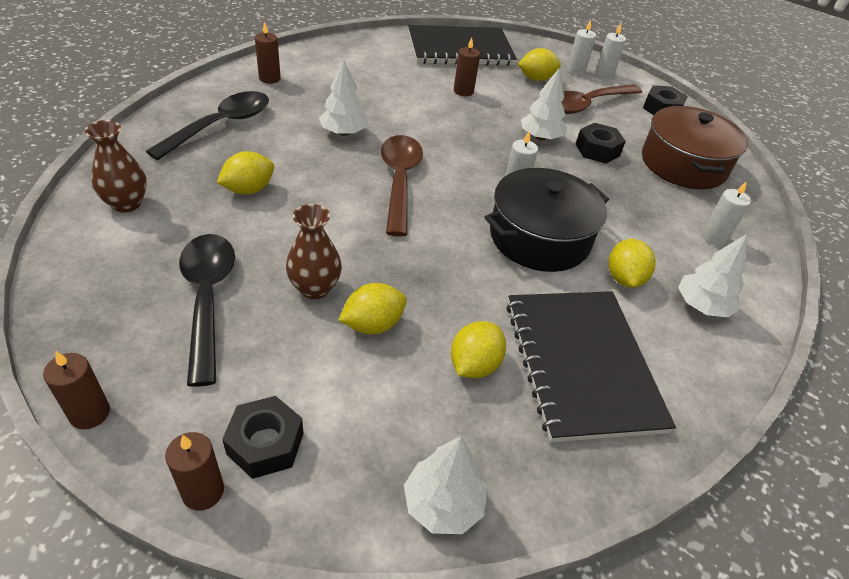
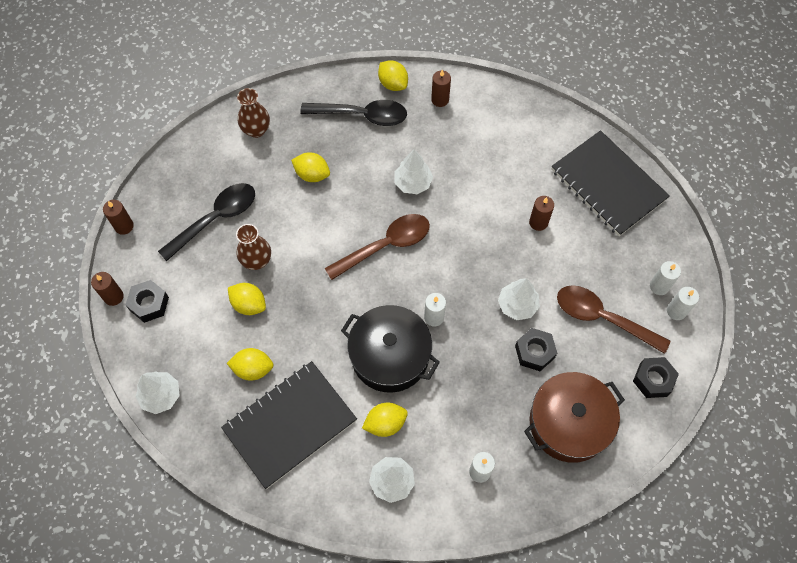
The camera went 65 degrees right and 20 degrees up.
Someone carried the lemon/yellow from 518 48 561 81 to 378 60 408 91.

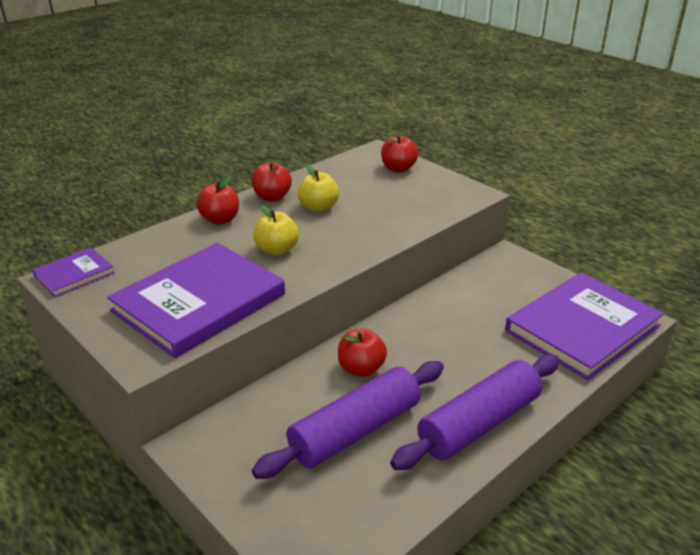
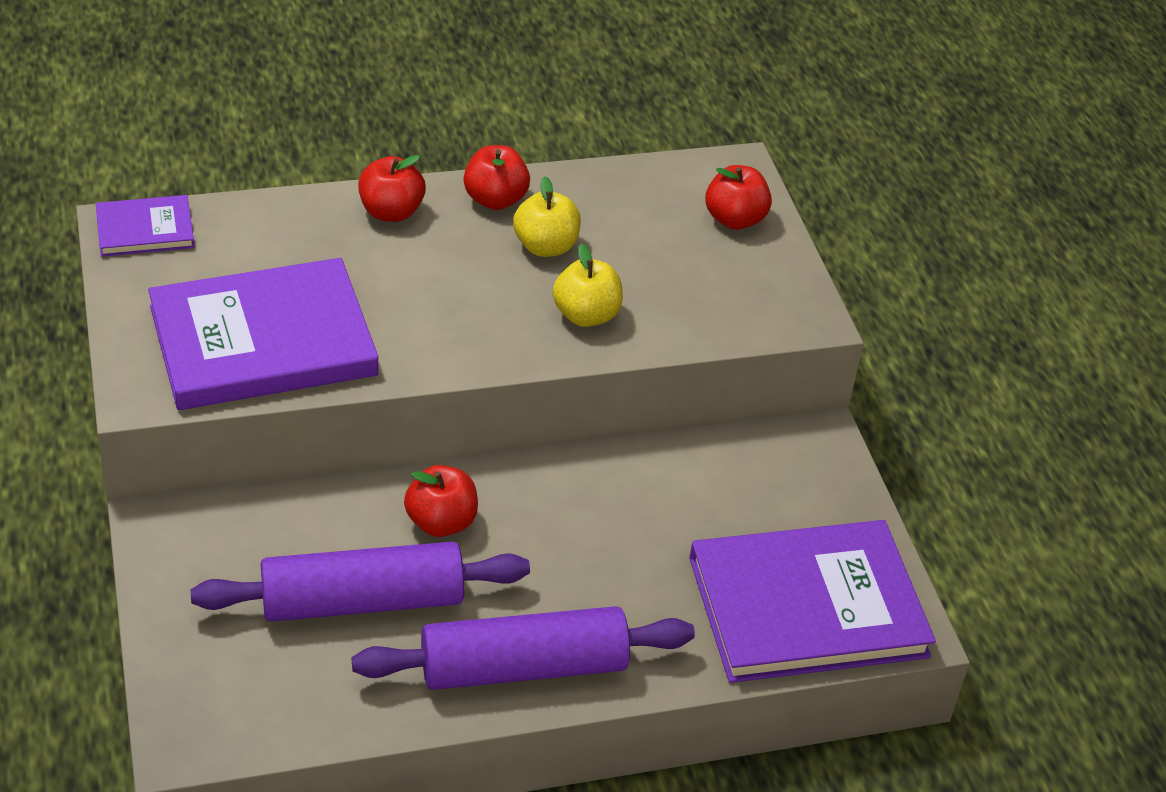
The camera went 25 degrees right and 10 degrees up.
Someone carried the apple/yellow from 253 205 299 256 to 553 244 623 327.

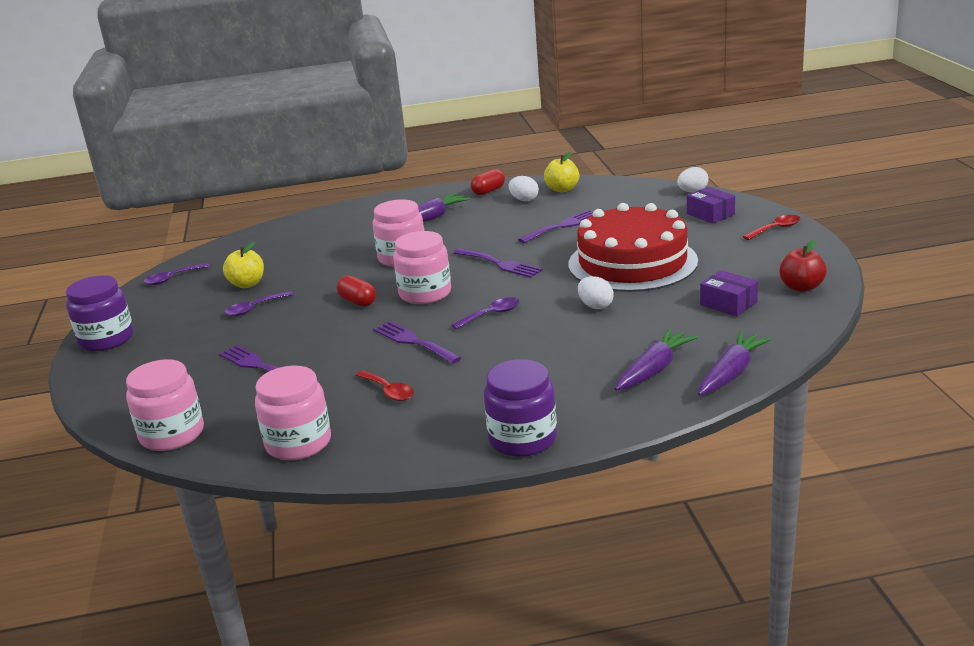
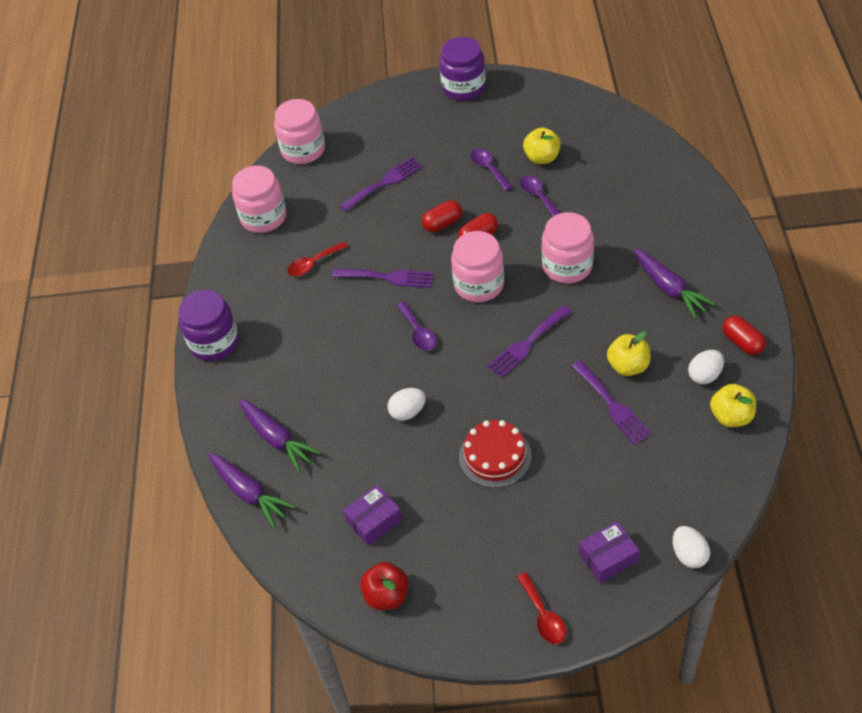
The camera went 100 degrees right and 25 degrees up.
Someone rotated the fork/purple at 373 321 461 364 by 45 degrees clockwise.
Someone put down the capsule/red at 422 200 462 232.
Someone scaled the cake/red at 568 203 698 292 by 0.52.
Someone carried the spoon/purple from 144 263 210 285 to 520 175 560 216.
Someone put down the apple/yellow at 607 331 650 376.

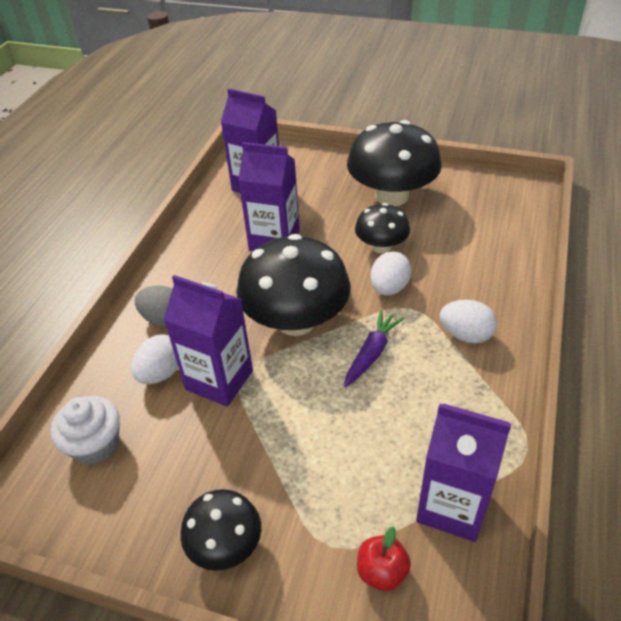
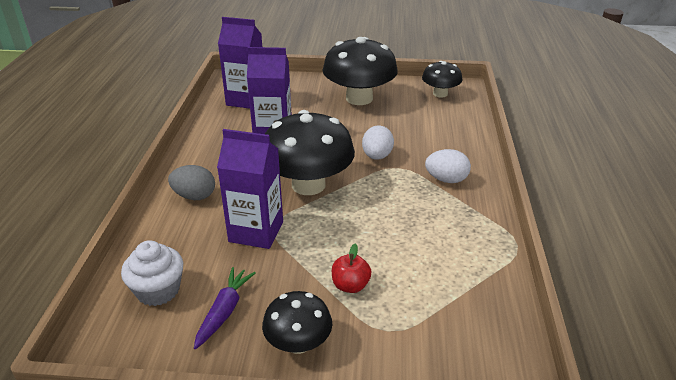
The camera went 15 degrees left and 10 degrees down.
Someone carried the carrot/purple from 344 310 404 387 to 194 267 256 349.
Someone carried the apple/red from 357 526 411 591 to 332 244 371 293.
Someone carried the mushroom/black from 355 203 410 253 to 422 61 462 97.
Someone took away the egg/white at 131 334 179 384.
Someone took away the carton/purple at 416 404 511 542.

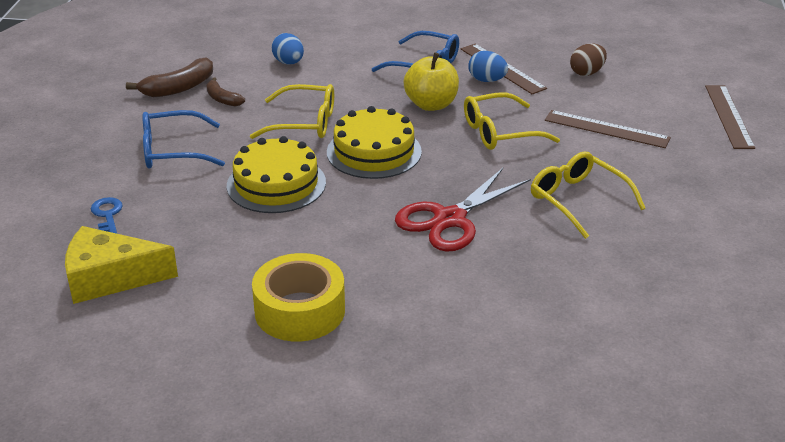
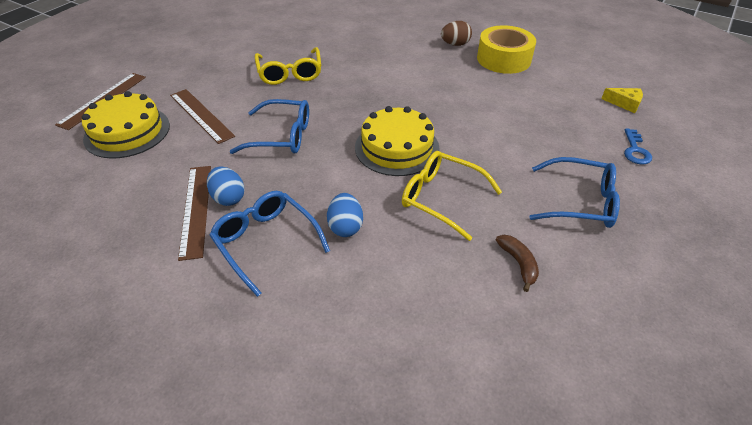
The camera went 155 degrees left and 10 degrees up.
Someone carried the cake/yellow from 227 136 326 213 to 82 91 170 159.
Someone repainted the glasses/yellow at 464 92 560 150, which became the glasses/blue at 230 99 309 154.
Someone carried the egg/blue from 272 33 304 65 to 327 193 363 237.
Someone carried the egg/brown from 570 44 607 76 to 441 21 472 46.
Someone scaled the cheese/yellow at 65 226 178 304 by 0.49.
Someone took away the banana/brown at 126 57 213 97.
Someone took away the scissors/red at 395 168 531 252.
Someone took away the apple/yellow at 404 52 459 111.

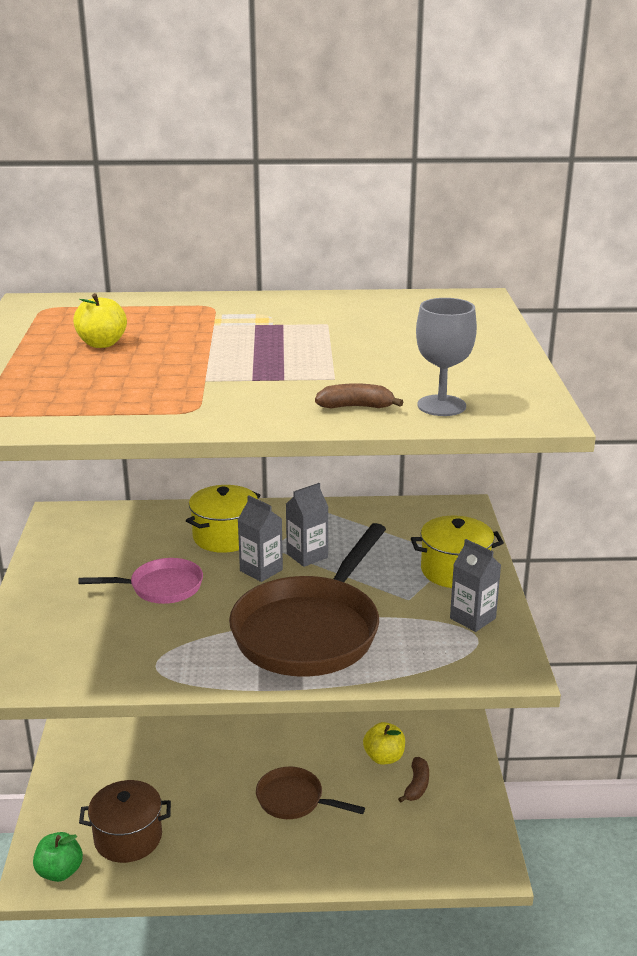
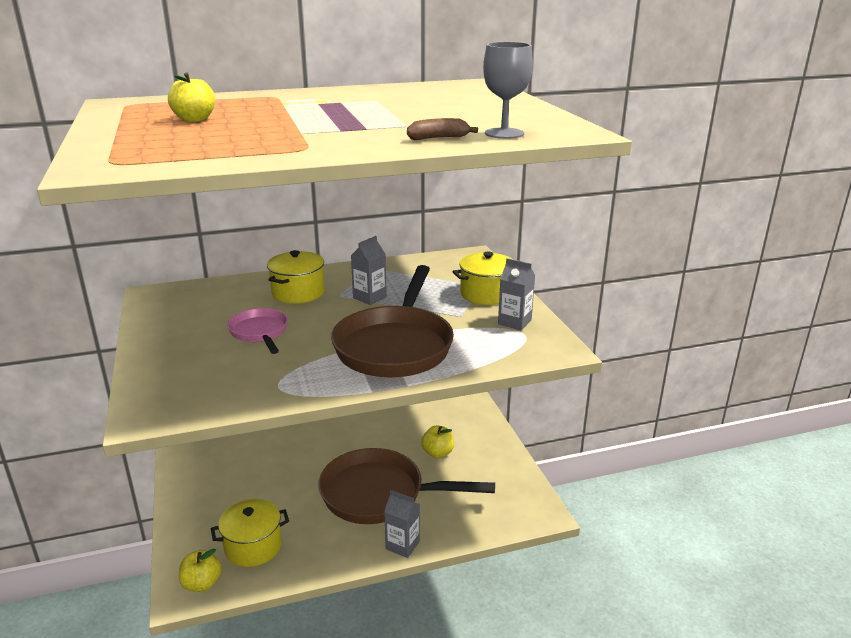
The camera went 15 degrees left and 0 degrees up.
Someone repainted the apple/green at 33 832 83 882, which became the apple/yellow at 179 549 222 592.
Someone repainted the pot/brown at 79 780 171 863, which became the pot/yellow at 211 499 289 567.
Someone rotated the pan/pink at 78 558 203 604 by 90 degrees counterclockwise.
Someone scaled the pan/brown at 256 767 365 819 by 1.93.
Someone carried the carton/grey from 238 496 283 582 to 384 490 420 558.
Someone took away the banana/brown at 398 757 429 803.

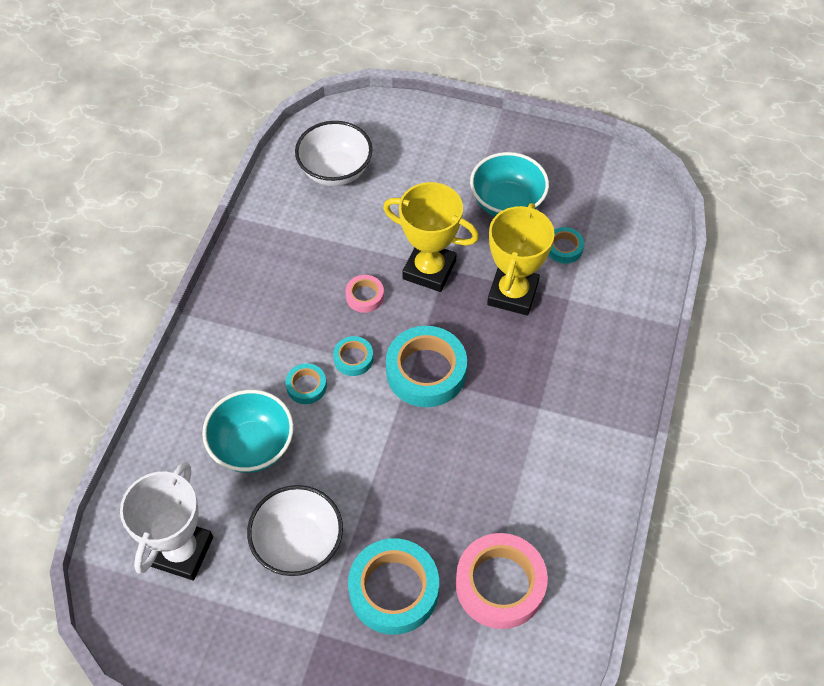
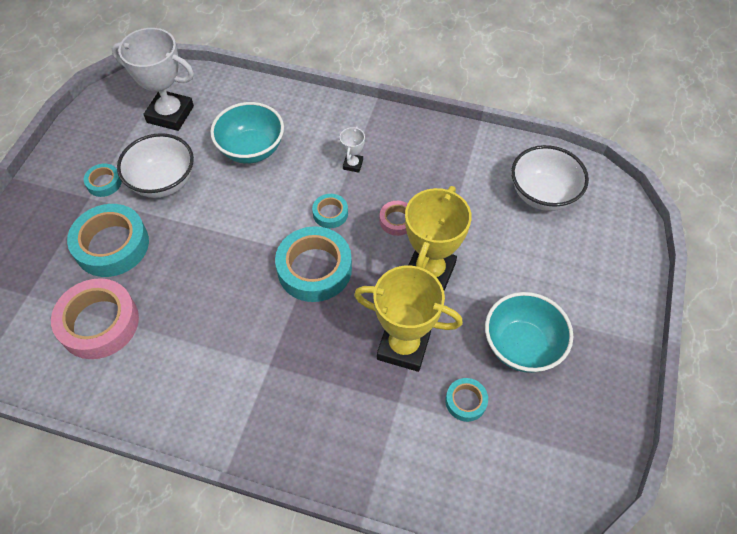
The camera went 90 degrees right and 0 degrees up.
Someone carried the tape/turquoise from 286 363 327 404 to 84 164 122 197.
Someone put down the trophy/white at 340 126 365 173.

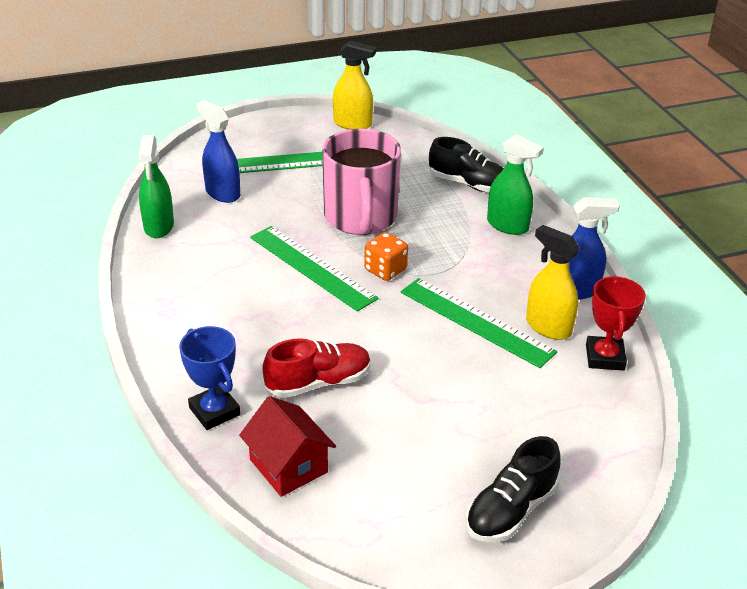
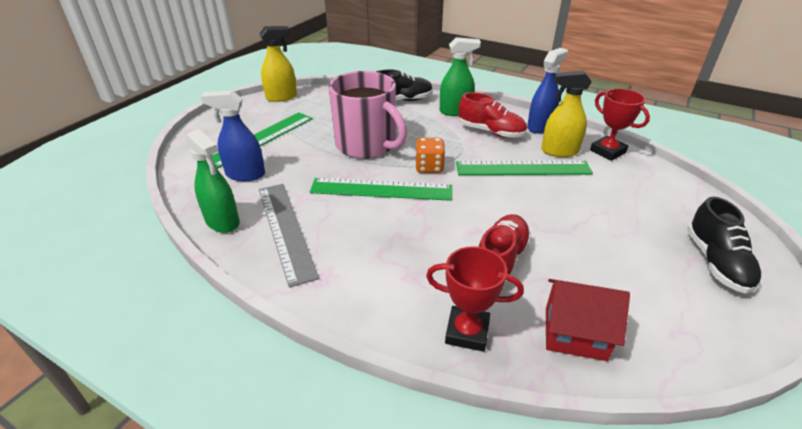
The camera went 40 degrees left and 0 degrees up.
Someone put down the ruler/grey at 259 184 319 288.
Someone repainted the trophy/blue at 179 326 240 430, which became the trophy/red at 426 246 524 352.
Someone put down the shoe/red at 458 92 527 138.

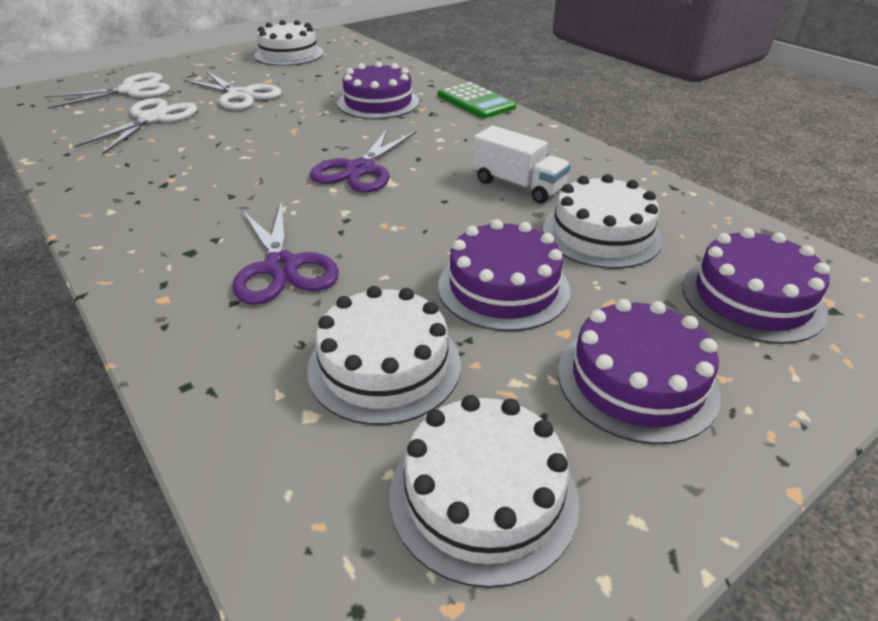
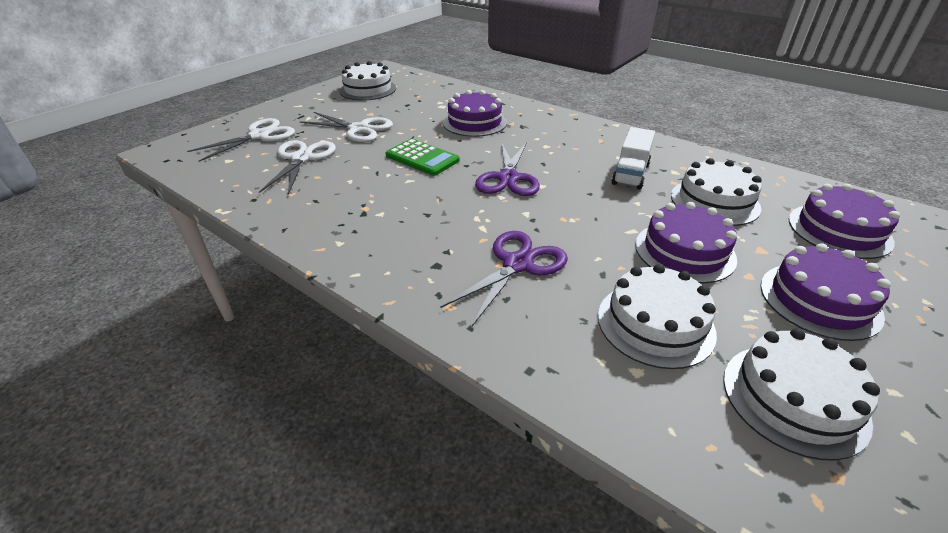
The camera went 15 degrees left and 0 degrees up.
Someone carried the calculator/green from 438 82 516 118 to 385 139 460 176.
Someone rotated the scissors/purple at 232 200 339 305 by 105 degrees counterclockwise.
Someone rotated the truck/white at 472 126 571 203 by 90 degrees clockwise.

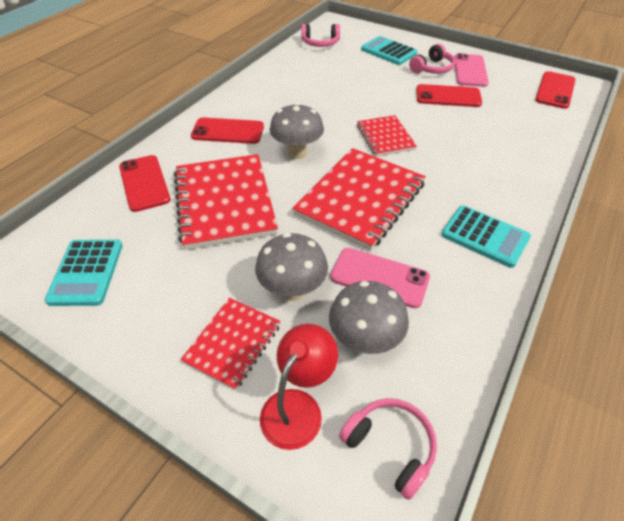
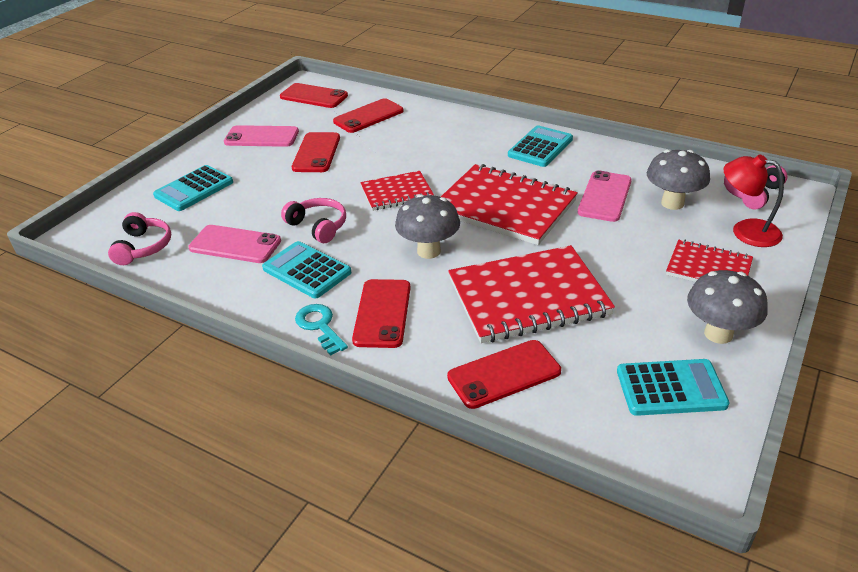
The camera went 90 degrees left and 10 degrees down.
Someone put down the phone/pink at 188 225 281 263.
Someone put down the calculator/turquoise at 262 241 351 298.
Someone carried the headphones/pink from 409 44 455 74 to 281 198 346 243.
Someone put down the key/turquoise at 295 304 348 356.
Someone put down the phone/red at 333 98 404 133.
Someone carried the mushroom/grey from 255 233 328 301 to 687 270 768 344.

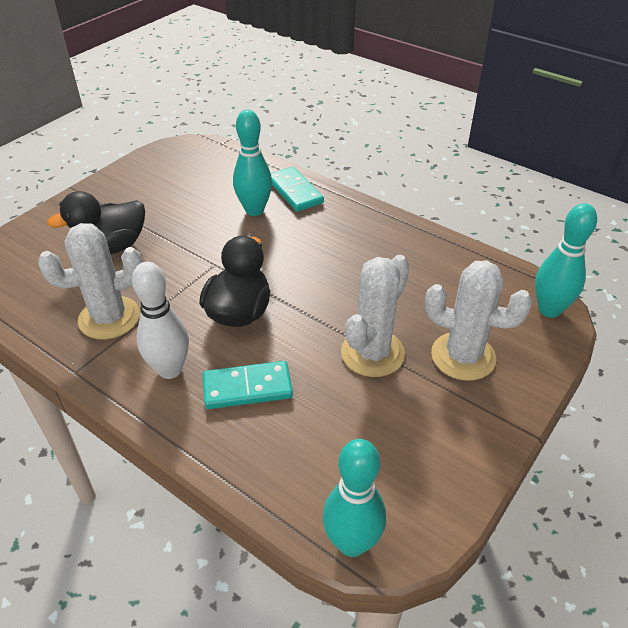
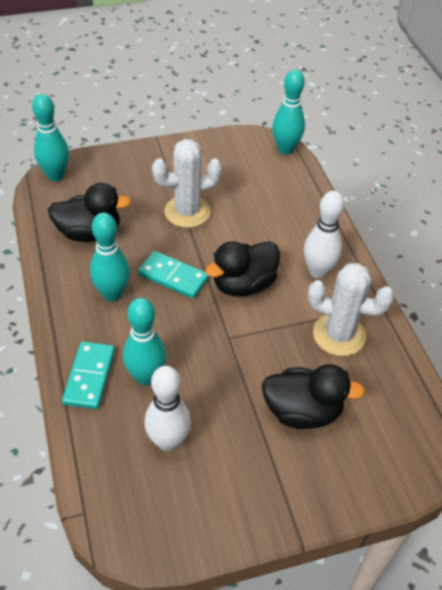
The camera went 145 degrees left and 5 degrees up.
Someone put down the duck/black at 48 183 131 242.
Someone put down the bowling pin/turquoise at 90 213 130 301.
Someone carried the domino/turquoise from 203 361 293 409 to 138 251 209 298.
Someone put down the bowling pin/white at 144 366 191 452.
Someone took away the cactus/white at 425 260 532 381.

